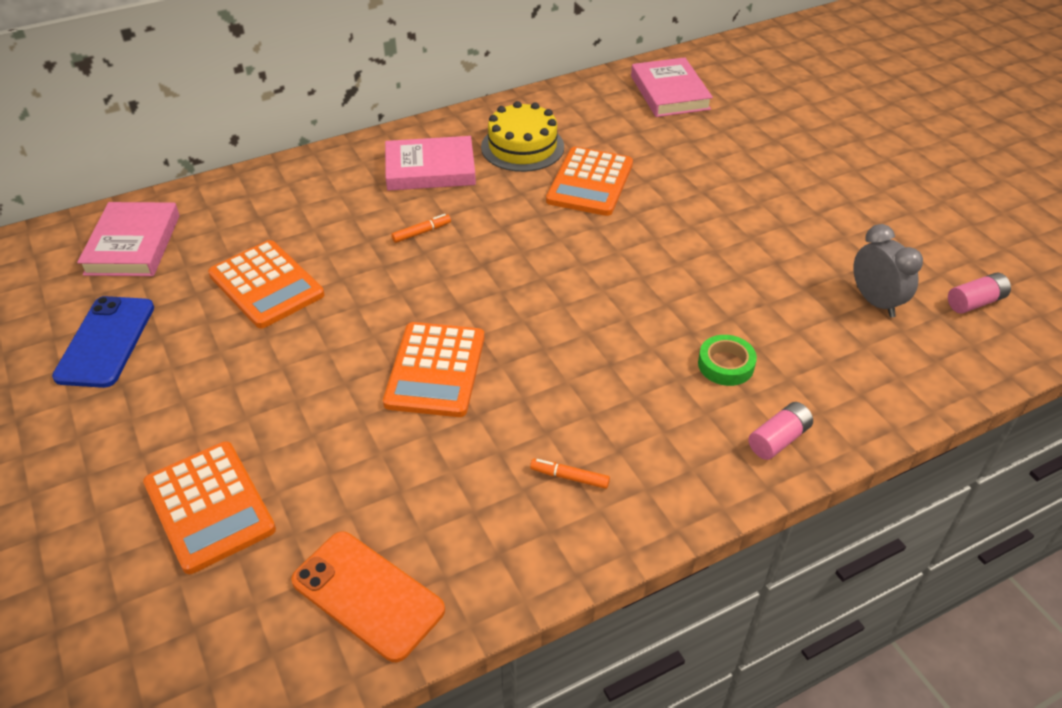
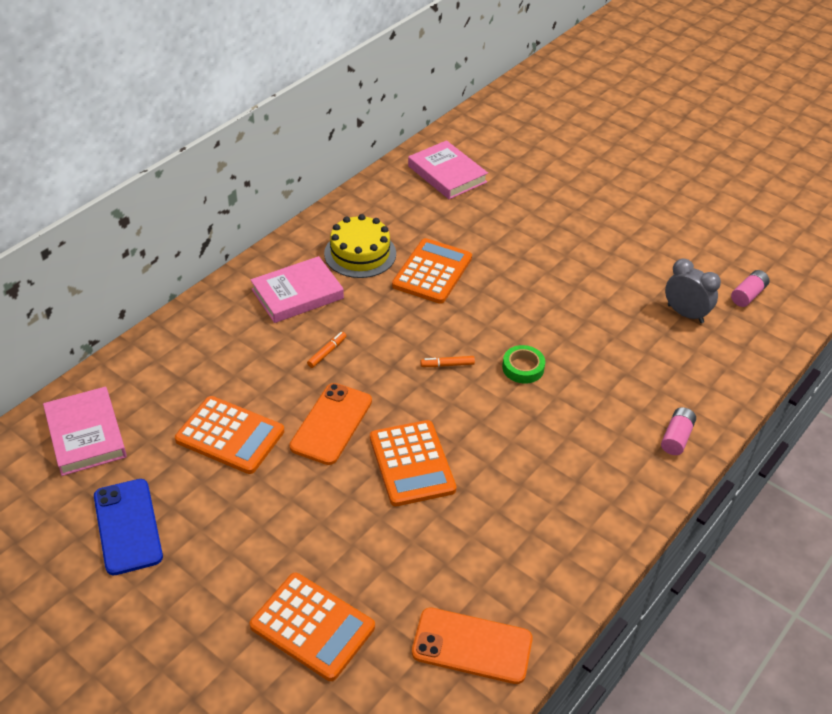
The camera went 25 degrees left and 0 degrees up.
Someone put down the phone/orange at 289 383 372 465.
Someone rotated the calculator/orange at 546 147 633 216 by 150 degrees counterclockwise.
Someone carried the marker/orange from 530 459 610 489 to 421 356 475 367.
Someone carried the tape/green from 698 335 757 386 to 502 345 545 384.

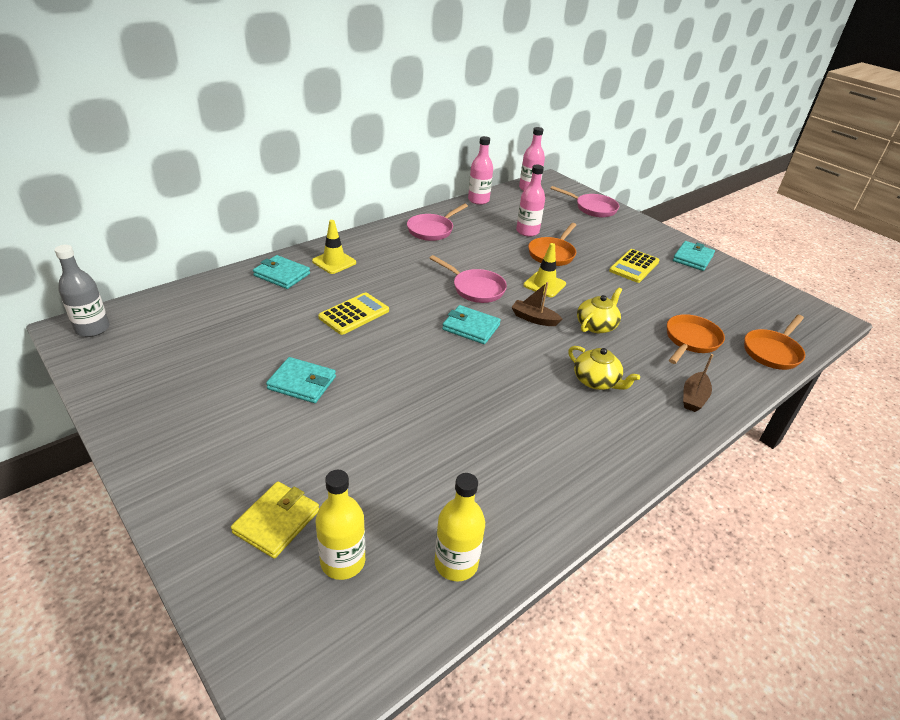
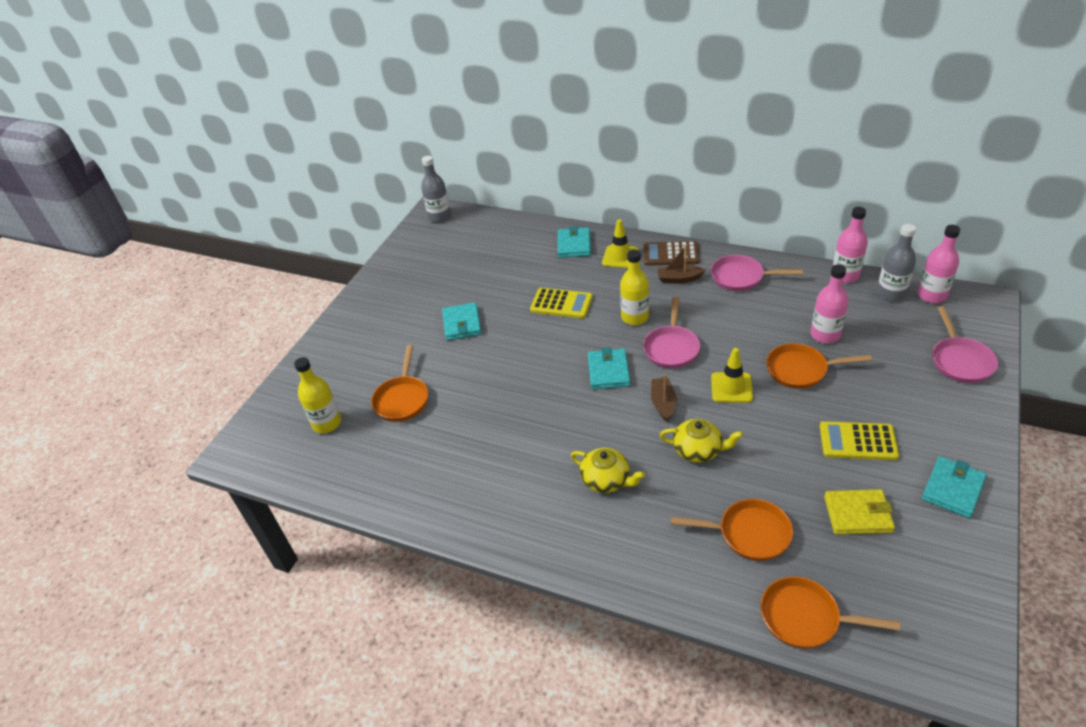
The camera went 70 degrees right and 5 degrees up.
Someone put down the pan/orange at 371 345 428 422.
Someone rotated the teapot/yellow at 568 346 640 390 by 75 degrees counterclockwise.
Someone carried the bottle/yellow from 435 473 485 581 to 620 250 649 325.
Someone put down the calculator/brown at 643 241 700 266.
Someone carried the boat/brown from 683 354 713 412 to 657 245 705 283.
Someone carried the wallet/yellow from 231 481 319 559 to 824 489 895 535.
Someone put down the bottle/grey at 876 224 916 302.
Someone rotated the wallet/turquoise at 673 241 715 271 by 60 degrees counterclockwise.

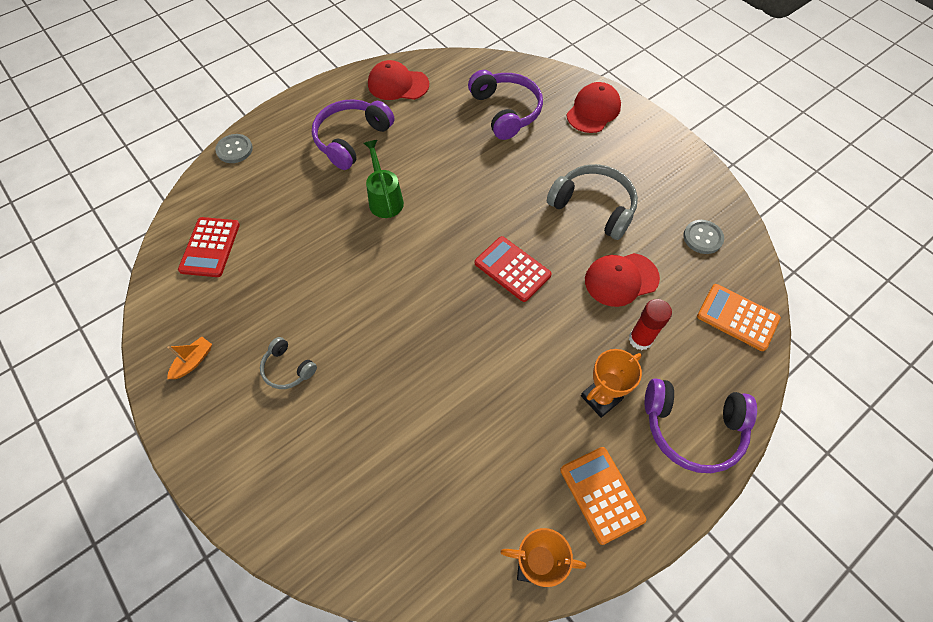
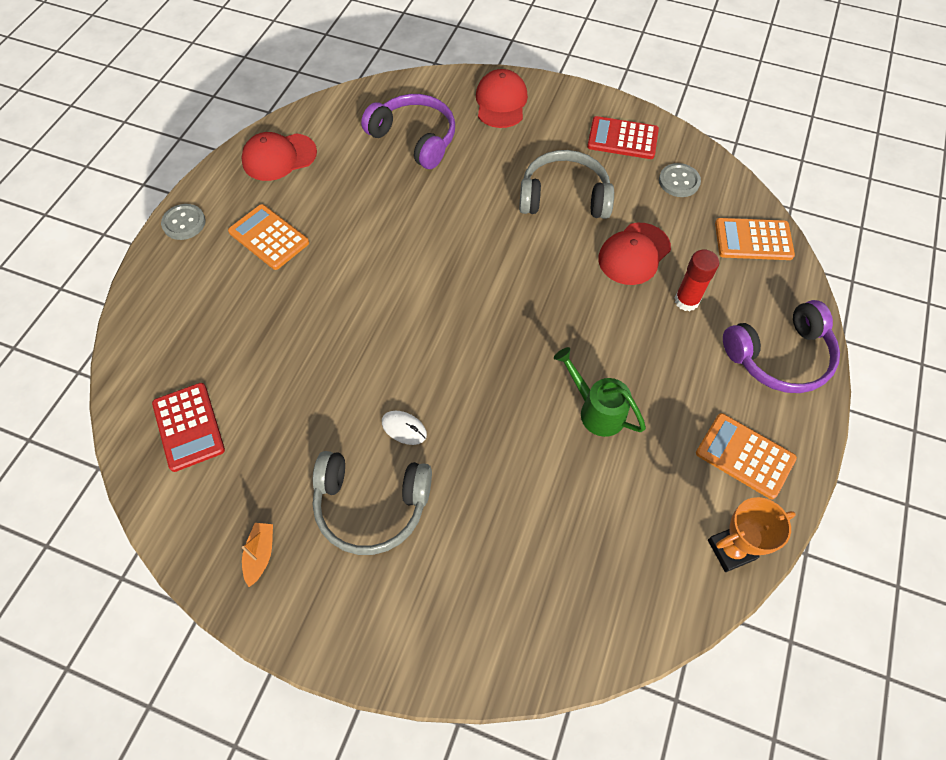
The camera went 30 degrees left and 0 degrees up.
Someone carried the button/grey from 215 134 253 163 to 161 204 206 240.
Someone swapped the headphones/purple at 312 99 394 170 for the calculator/orange at 228 204 309 270.
Someone scaled the headphones/grey at 260 337 317 389 by 1.86.
Someone put down the mouse/white at 382 411 427 445.
Someone carried the watering can/green from 363 140 404 218 to 554 347 646 437.
Someone carried the calculator/red from 475 236 552 302 to 587 116 659 159.
Someone took away the trophy/orange at 581 349 642 418.

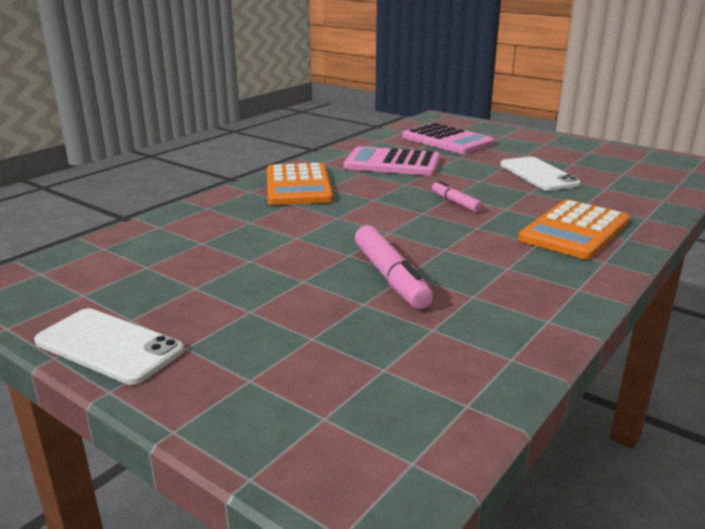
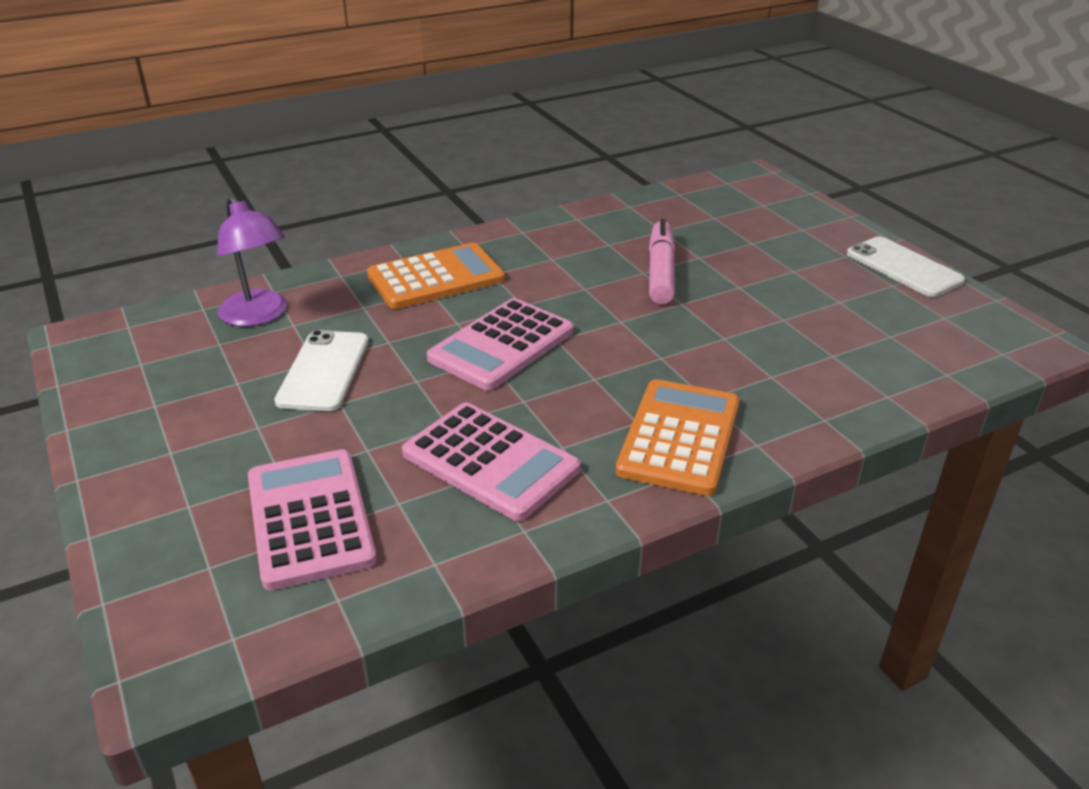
The camera went 155 degrees left and 10 degrees up.
Someone put down the lamp/purple at 217 196 287 327.
Someone swapped the marker/pink at 432 181 483 213 for the calculator/pink at 427 298 574 390.

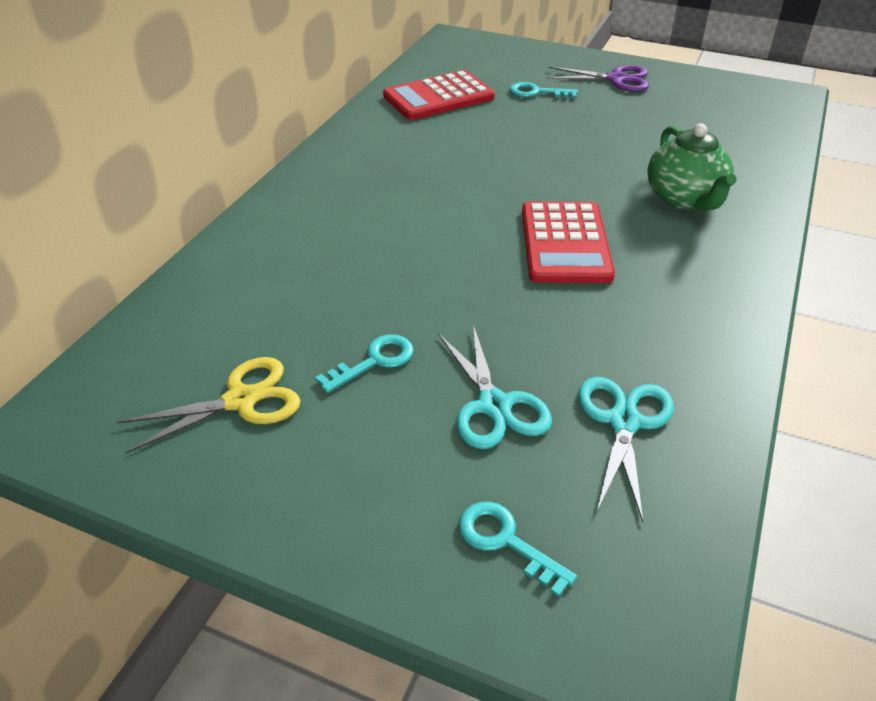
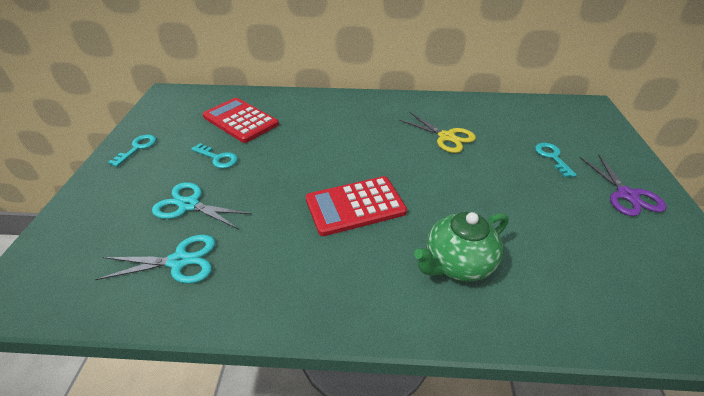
The camera went 70 degrees right and 0 degrees up.
Someone carried the key/turquoise from 458 501 577 597 to 108 134 157 167.
Someone rotated the scissors/turquoise at 438 325 552 449 by 60 degrees clockwise.
Someone carried the calculator/red from 383 70 495 120 to 203 98 279 143.
Someone carried the scissors/yellow from 117 357 301 454 to 399 112 476 153.

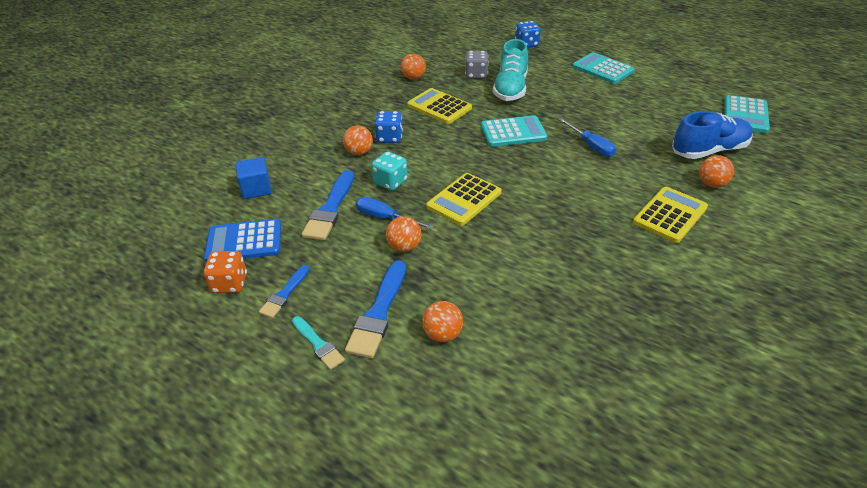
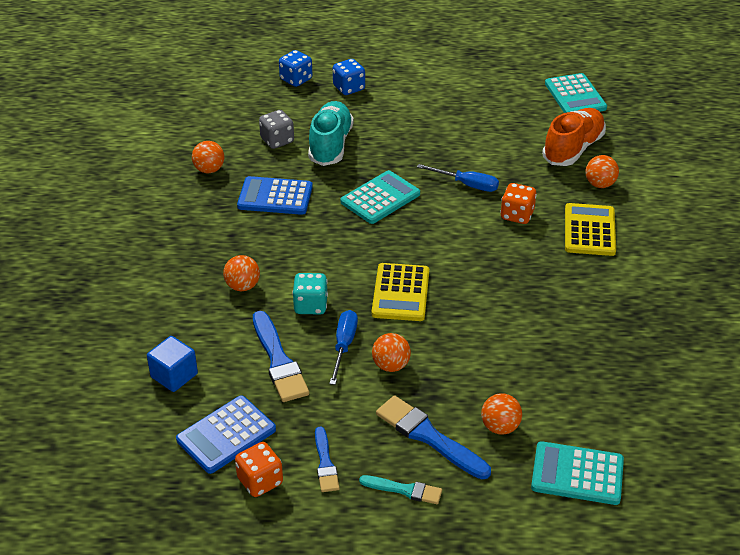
The camera went 35 degrees left and 0 degrees up.
Someone repainted the calculator/yellow at 407 88 472 124, which became the calculator/blue at 237 176 313 215.
Someone rotated the shoe/turquoise at 493 39 528 101 by 150 degrees counterclockwise.
Someone rotated the screwdriver/blue at 356 197 434 230 by 105 degrees clockwise.
Someone carried the dice/blue from 375 111 403 143 to 333 59 365 95.
Someone rotated the brush/blue at 345 260 406 358 by 150 degrees clockwise.
Someone put down the dice/orange at 500 183 537 224.
Someone carried the calculator/turquoise from 572 52 635 84 to 531 441 624 505.
Someone repainted the shoe/blue at 672 111 753 159, which became the shoe/orange at 542 108 606 166.

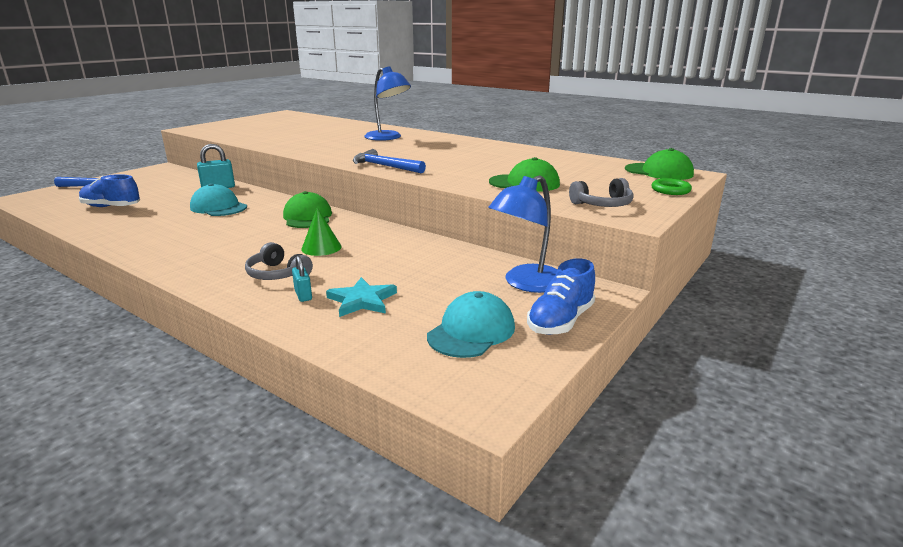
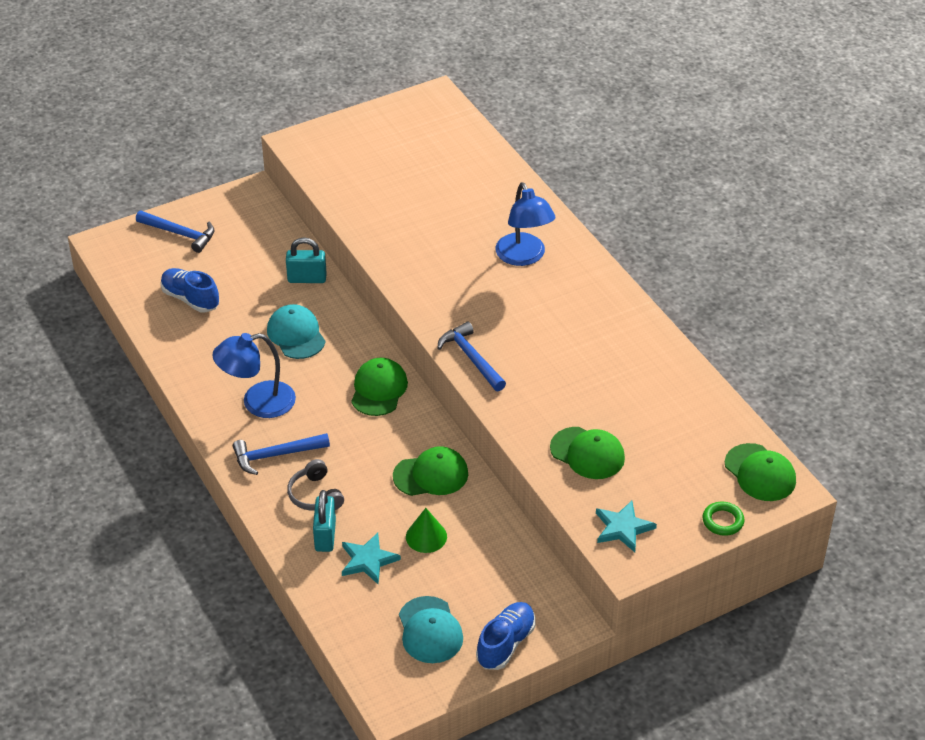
The camera went 25 degrees right and 20 degrees up.
Someone carried the lamp/blue from 488 175 557 293 to 212 333 296 418.
Someone put down the hammer/blue at 233 433 330 475.
Someone scaled the padlock/turquoise at 292 256 312 302 by 1.66.
Someone put down the cap/green at 393 446 468 496.
Someone rotated the cap/turquoise at 427 291 515 358 by 105 degrees clockwise.
Someone carried the cone/green from 301 208 342 256 to 406 508 447 553.
Someone rotated the shoe/blue at 527 258 595 335 by 150 degrees clockwise.
Someone swapped the headphones/grey at 569 178 634 207 for the star/turquoise at 596 501 657 552.

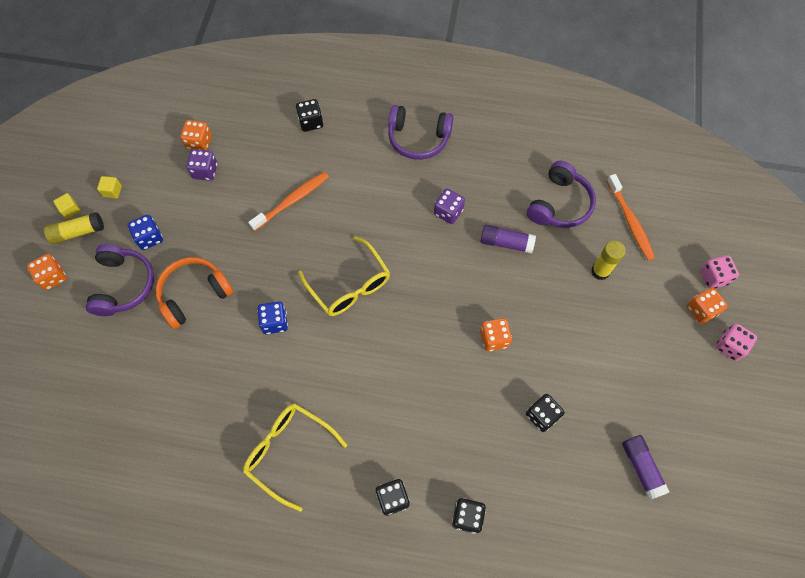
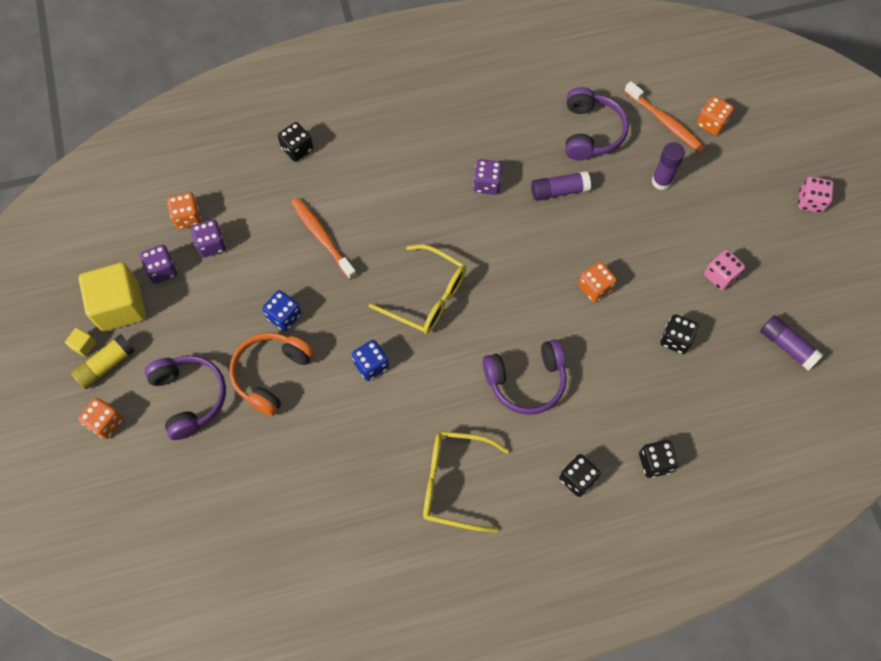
The camera went 25 degrees left and 0 degrees up.
Someone scaled the cube/yellow at 97 176 122 199 by 2.48.
Someone put down the dice/purple at 140 245 177 284.
Someone carried the dice/blue from 128 215 163 250 to 262 290 301 331.
Someone rotated the toothbrush/orange at 248 172 329 231 by 60 degrees counterclockwise.
Someone carried the headphones/purple from 388 105 453 160 to 483 339 567 415.
Someone repainted the glue stick/yellow at 591 240 626 280, which became the glue stick/purple at 652 142 685 190.
Someone carried the dice/orange from 687 287 728 324 to 697 96 734 135.
Someone carried the dice/pink from 700 255 739 288 to 704 250 745 290.

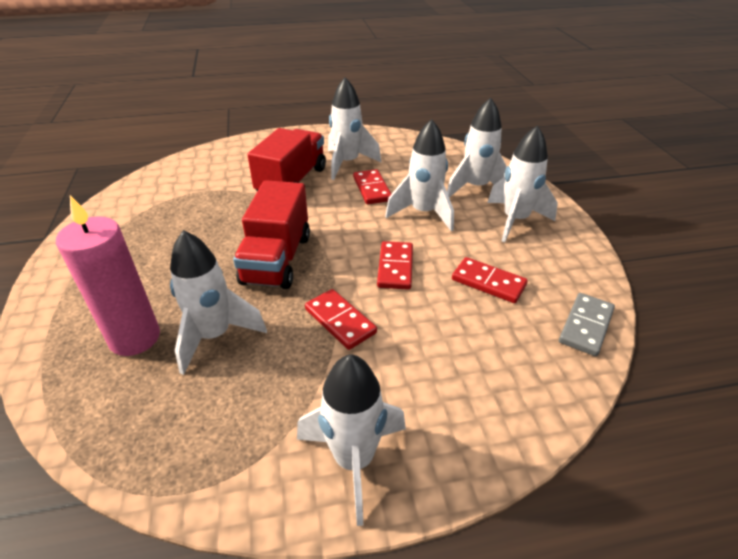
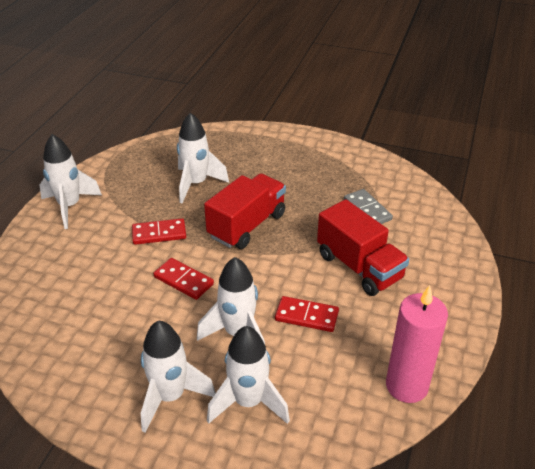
The camera went 120 degrees right and 0 degrees up.
Someone rotated the truck/red at 233 180 310 289 by 90 degrees clockwise.
Someone carried the domino/grey from 559 293 615 356 to 344 189 393 224.
Someone carried the candle/pink from 56 195 160 356 to 386 285 448 403.
Someone took away the rocket/white at 328 77 381 180.
Someone took away the domino/red at 452 257 528 303.

